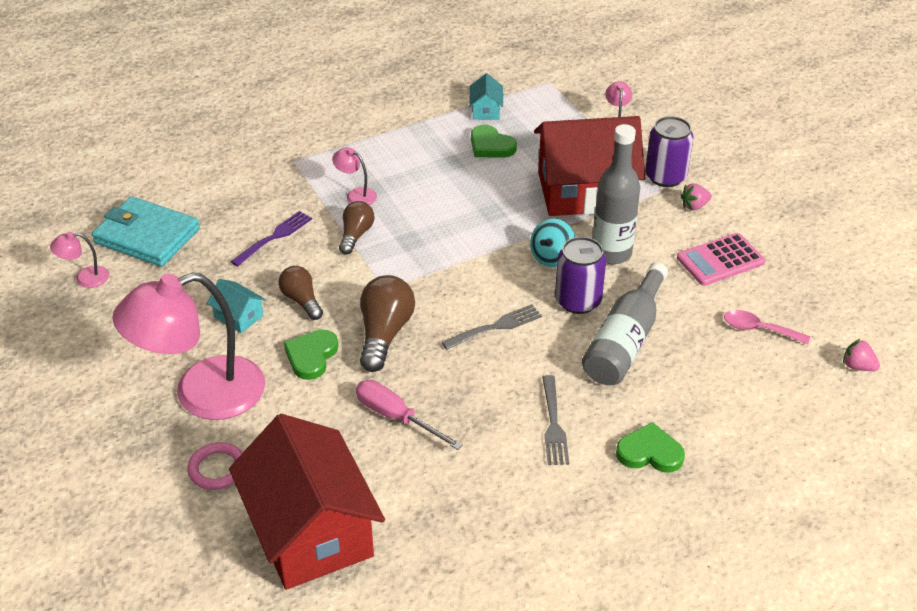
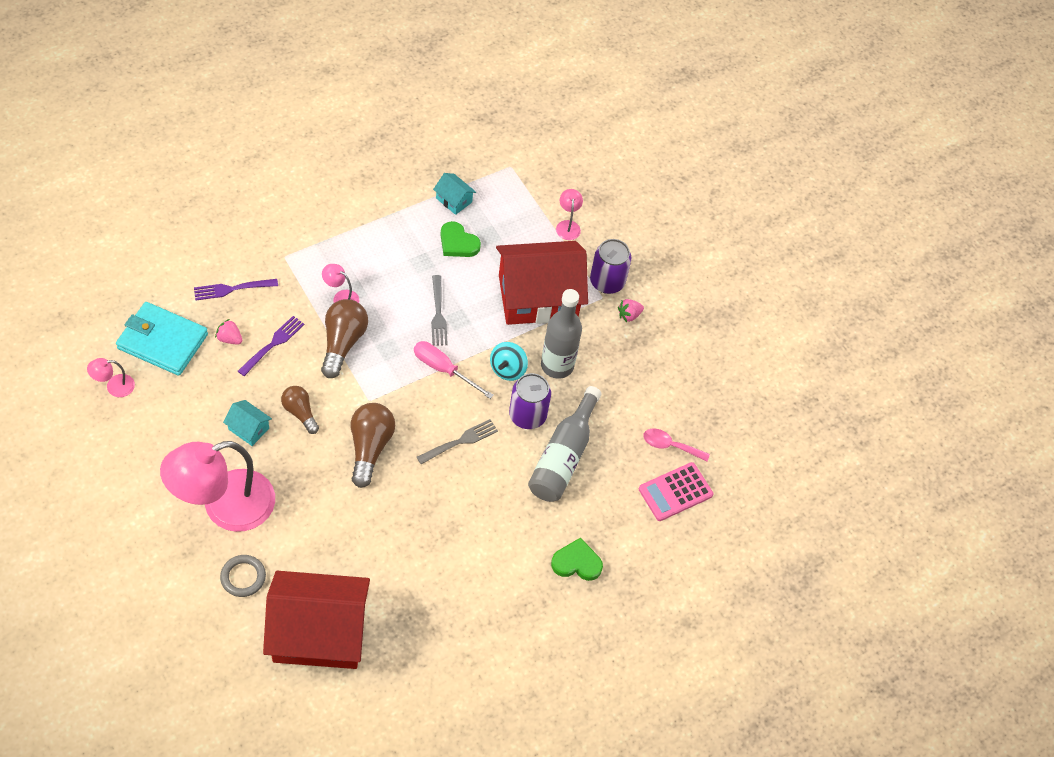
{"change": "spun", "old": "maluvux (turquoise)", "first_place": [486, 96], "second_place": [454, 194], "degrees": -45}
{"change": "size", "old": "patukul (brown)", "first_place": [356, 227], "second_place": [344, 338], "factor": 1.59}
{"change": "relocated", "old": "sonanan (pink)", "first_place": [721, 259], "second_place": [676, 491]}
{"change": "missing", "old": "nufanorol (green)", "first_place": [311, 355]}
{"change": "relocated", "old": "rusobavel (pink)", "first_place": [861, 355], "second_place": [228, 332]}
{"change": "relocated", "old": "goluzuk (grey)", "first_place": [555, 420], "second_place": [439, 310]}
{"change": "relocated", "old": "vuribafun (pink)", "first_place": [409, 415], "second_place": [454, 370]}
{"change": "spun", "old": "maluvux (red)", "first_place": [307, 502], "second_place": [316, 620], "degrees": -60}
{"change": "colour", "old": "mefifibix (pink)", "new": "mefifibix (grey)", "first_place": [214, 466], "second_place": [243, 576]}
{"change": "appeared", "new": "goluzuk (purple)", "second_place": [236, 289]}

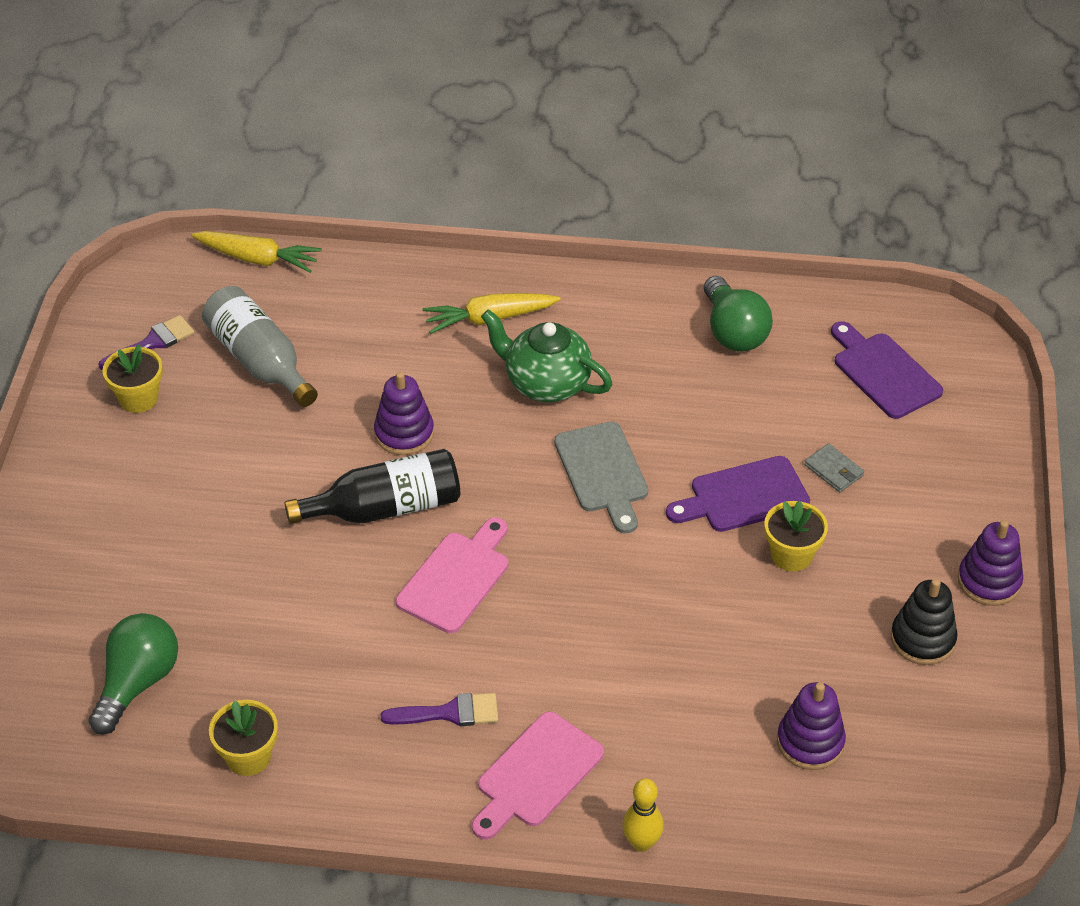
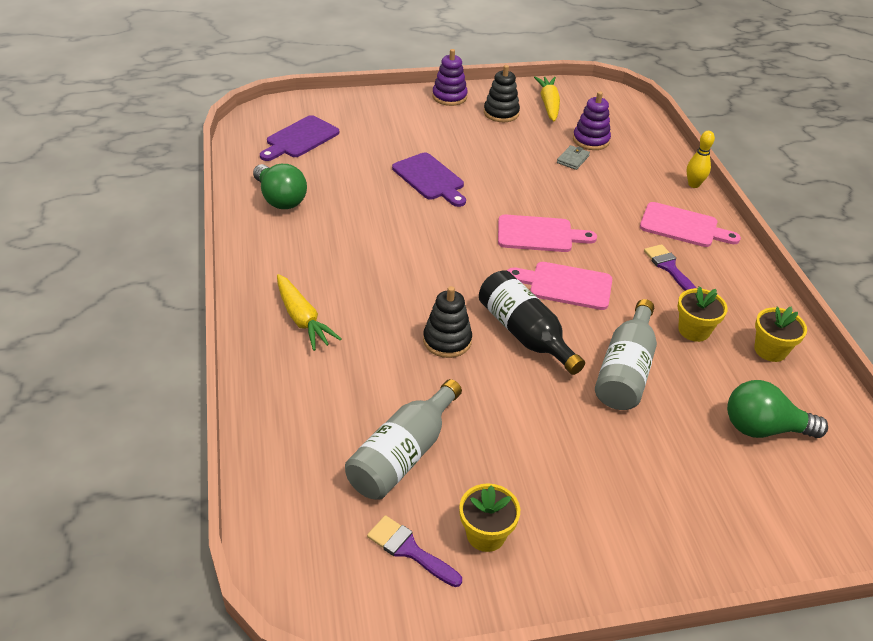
{"change": "relocated", "old": "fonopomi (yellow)", "first_place": [256, 252], "second_place": [547, 99]}
{"change": "spun", "old": "patukul (green)", "first_place": [738, 314], "second_place": [280, 186], "degrees": 90}
{"change": "missing", "old": "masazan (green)", "first_place": [546, 355]}
{"change": "colour", "old": "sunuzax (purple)", "new": "sunuzax (black)", "first_place": [404, 413], "second_place": [447, 322]}
{"change": "missing", "old": "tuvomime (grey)", "first_place": [601, 478]}
{"change": "relocated", "old": "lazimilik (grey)", "first_place": [834, 467], "second_place": [573, 157]}
{"change": "relocated", "old": "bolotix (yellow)", "first_place": [796, 536], "second_place": [703, 314]}
{"change": "appeared", "new": "tuvomime (pink)", "second_place": [547, 233]}
{"change": "appeared", "new": "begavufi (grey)", "second_place": [626, 354]}

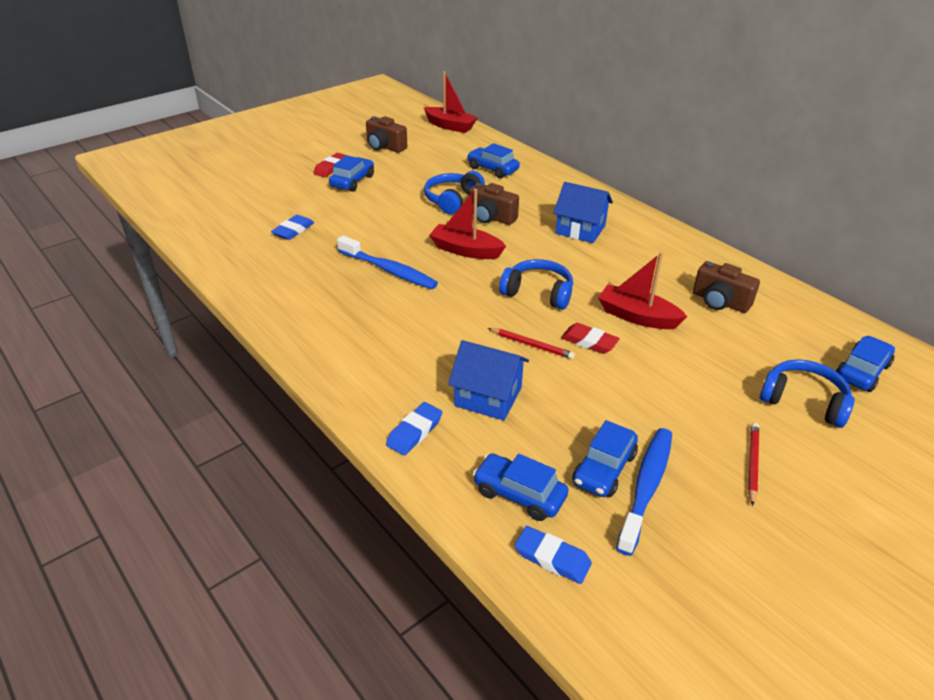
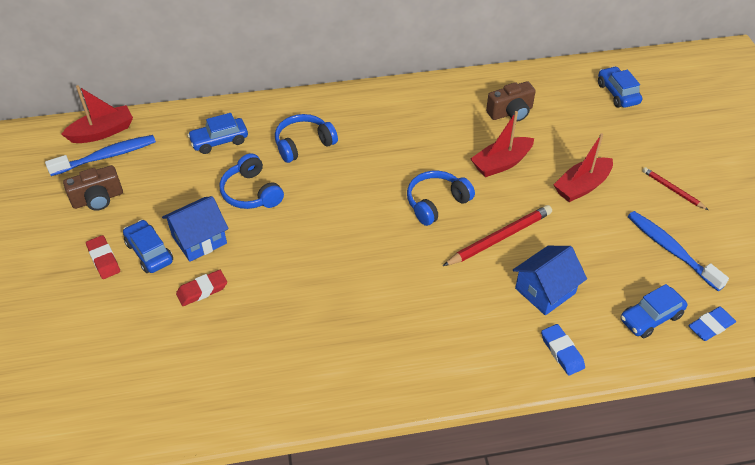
{"change": "relocated", "old": "maluvux (blue)", "first_place": [583, 212], "second_place": [195, 229]}
{"change": "missing", "old": "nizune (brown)", "first_place": [494, 204]}
{"change": "relocated", "old": "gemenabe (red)", "first_place": [467, 224], "second_place": [583, 167]}
{"change": "missing", "old": "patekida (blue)", "first_place": [292, 227]}
{"change": "relocated", "old": "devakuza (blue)", "first_place": [387, 262], "second_place": [100, 155]}
{"change": "relocated", "old": "patekida (red)", "first_place": [590, 338], "second_place": [201, 288]}
{"change": "size", "old": "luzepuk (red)", "first_place": [531, 343], "second_place": [497, 235], "factor": 1.69}
{"change": "relocated", "old": "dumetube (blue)", "first_place": [807, 393], "second_place": [306, 138]}
{"change": "missing", "old": "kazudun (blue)", "first_place": [605, 458]}

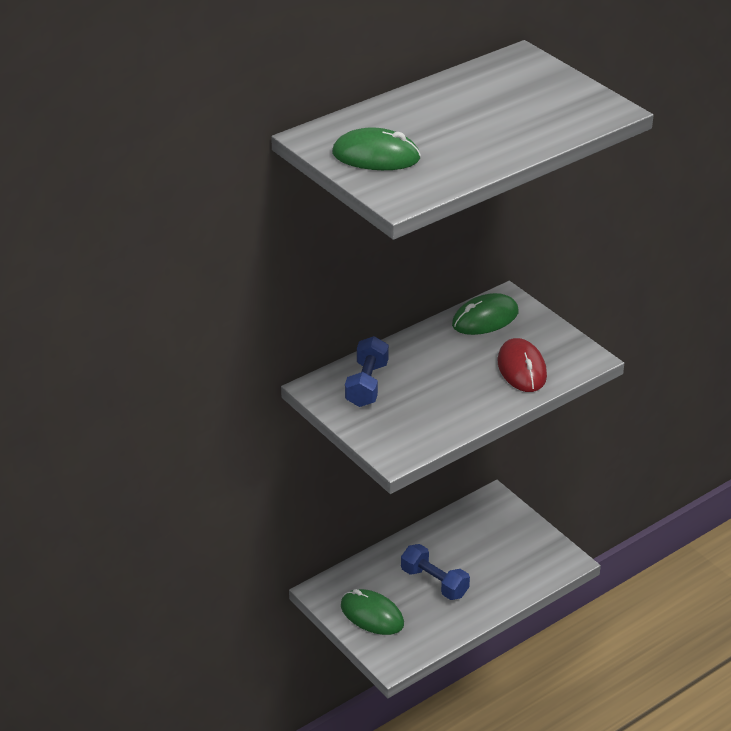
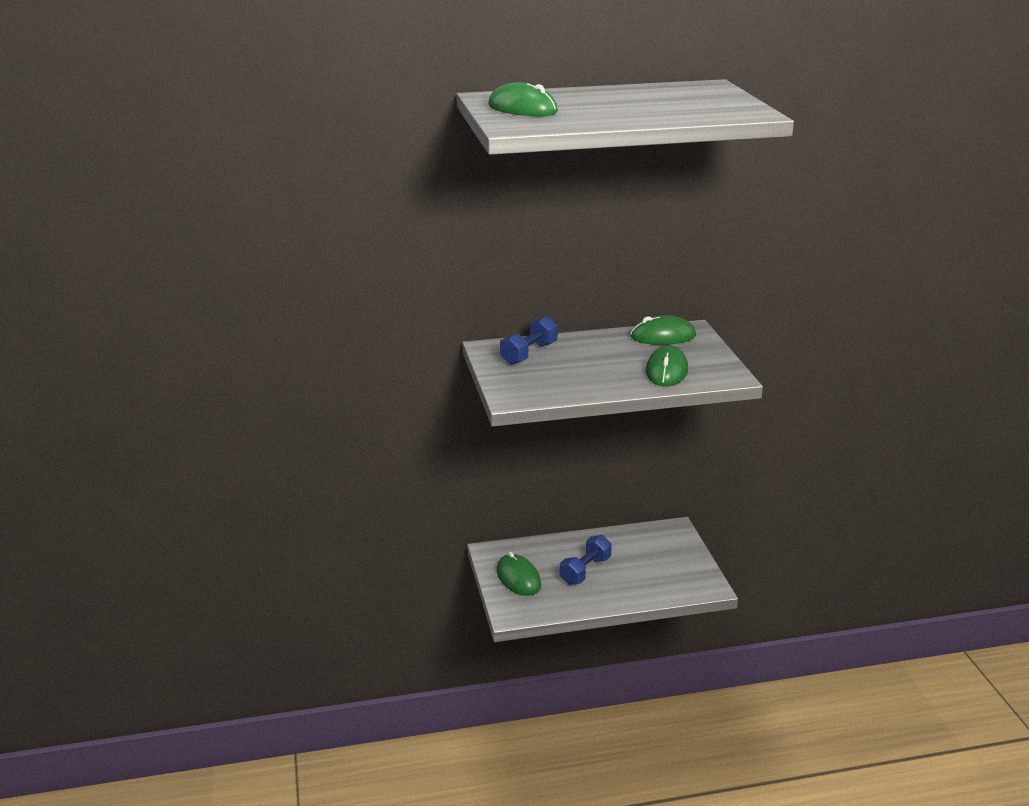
{"change": "colour", "old": "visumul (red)", "new": "visumul (green)", "first_place": [522, 365], "second_place": [667, 366]}
{"change": "spun", "old": "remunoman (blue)", "first_place": [435, 572], "second_place": [586, 560], "degrees": 60}

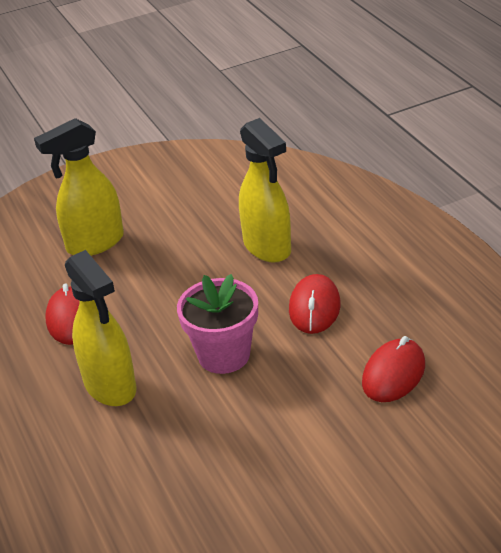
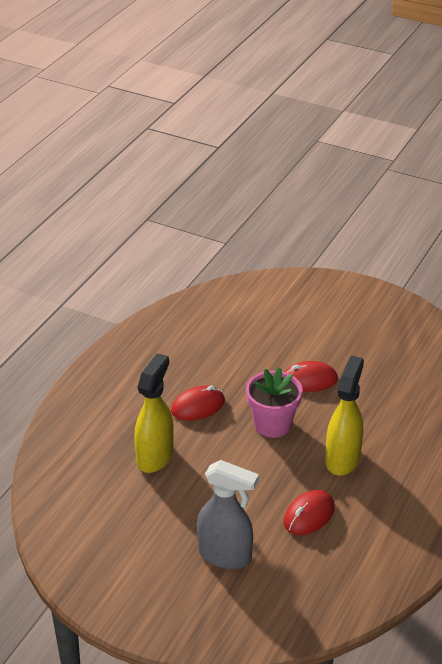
{"change": "colour", "old": "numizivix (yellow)", "new": "numizivix (grey)", "first_place": [79, 187], "second_place": [228, 514]}
{"change": "relocated", "old": "visumul (red)", "first_place": [393, 369], "second_place": [311, 376]}

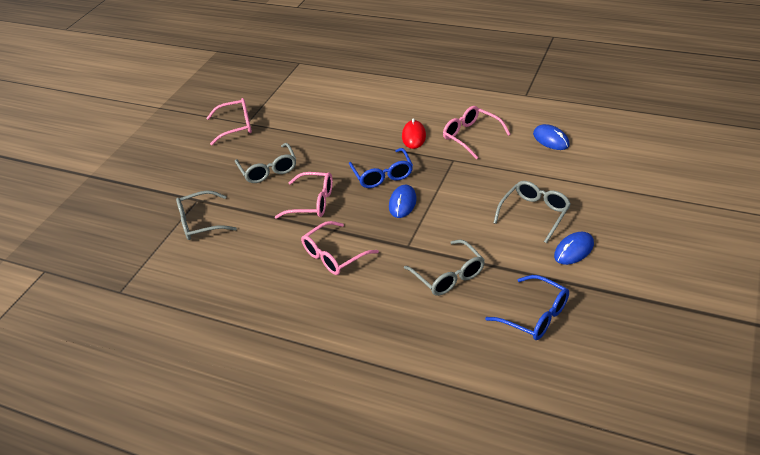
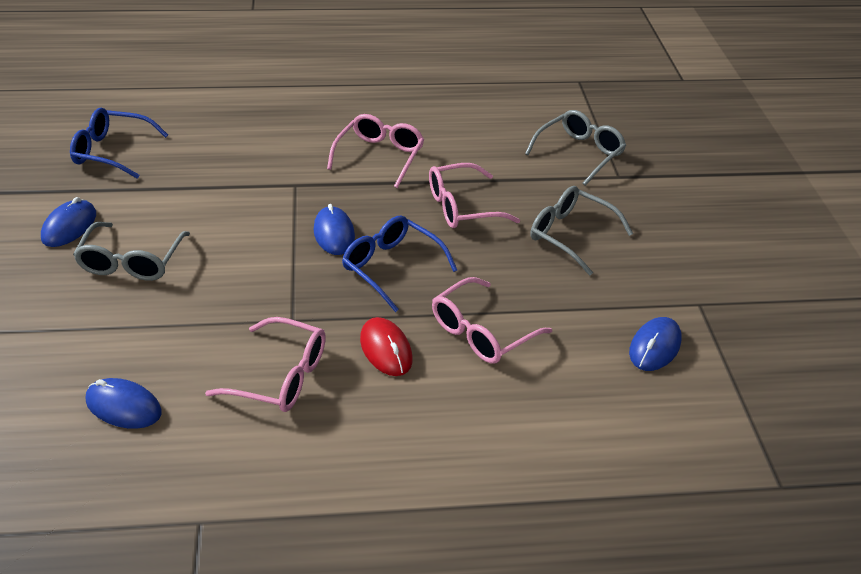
{"change": "relocated", "old": "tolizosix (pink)", "first_place": [229, 121], "second_place": [492, 320]}
{"change": "missing", "old": "tolizosix (grey)", "first_place": [444, 268]}
{"change": "appeared", "new": "visumul (blue)", "second_place": [655, 344]}

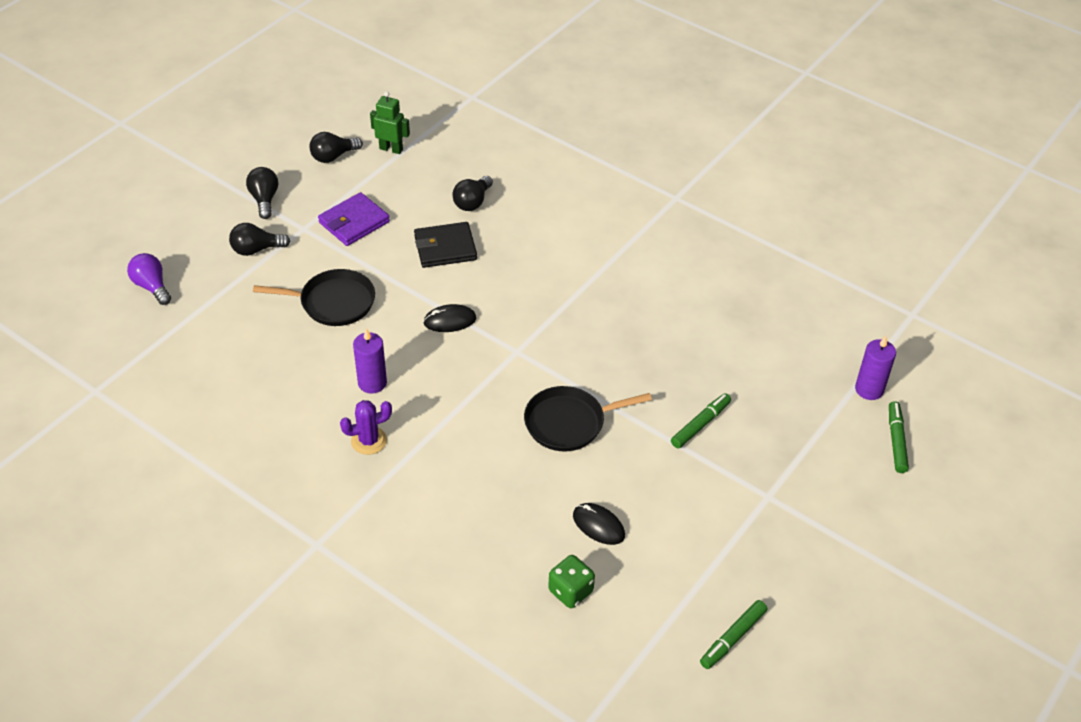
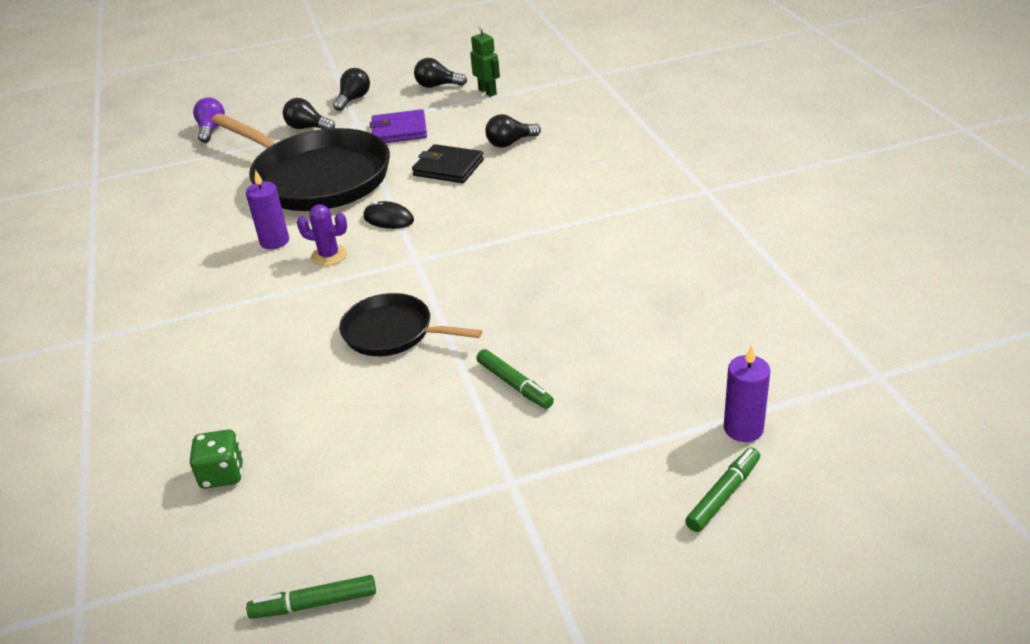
{"change": "size", "old": "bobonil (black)", "first_place": [314, 297], "second_place": [300, 162], "factor": 1.91}
{"change": "spun", "old": "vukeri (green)", "first_place": [701, 421], "second_place": [515, 379], "degrees": 60}
{"change": "relocated", "old": "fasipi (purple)", "first_place": [366, 427], "second_place": [322, 235]}
{"change": "missing", "old": "visumul (black)", "first_place": [599, 524]}

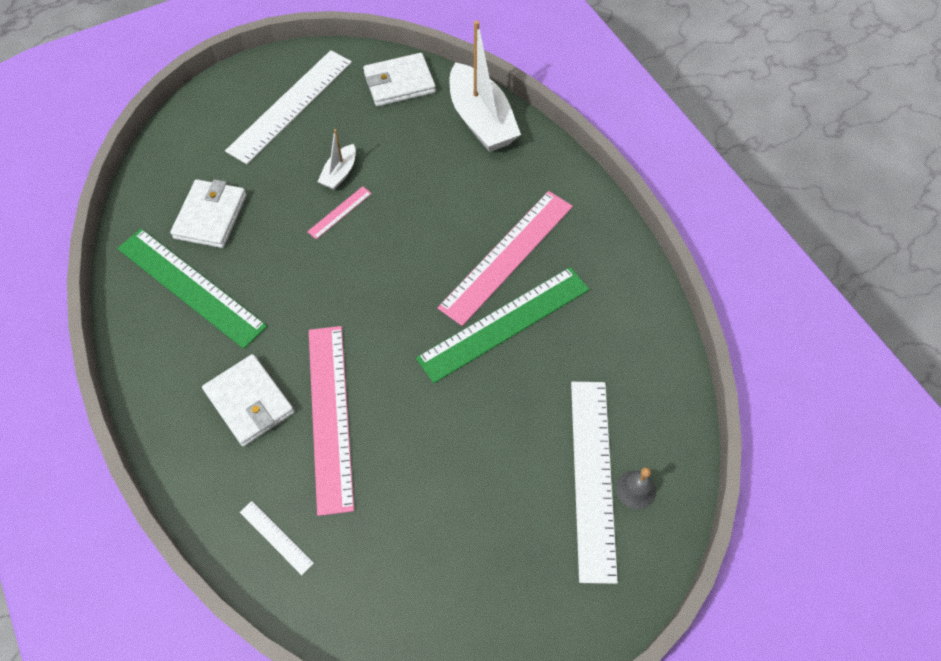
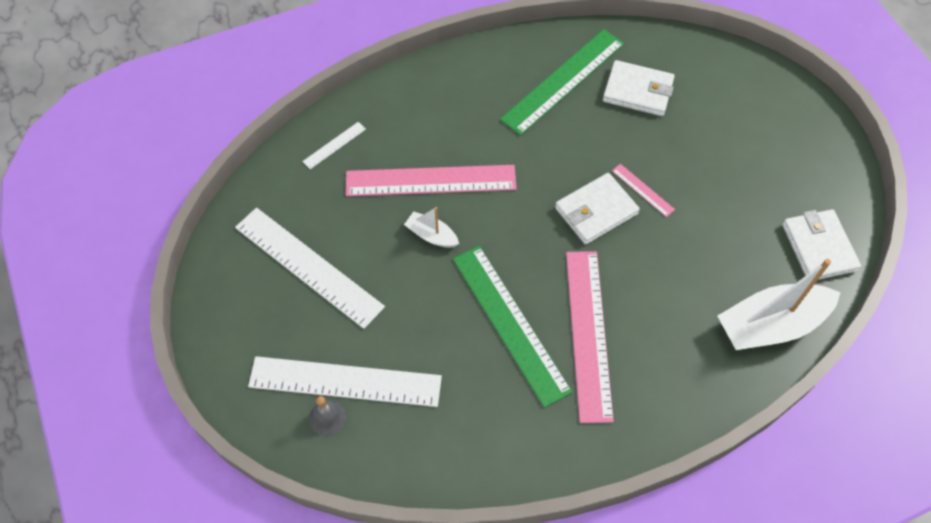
{"change": "relocated", "old": "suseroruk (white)", "first_place": [288, 107], "second_place": [310, 268]}
{"change": "relocated", "old": "gemenabe (white)", "first_place": [337, 159], "second_place": [431, 227]}
{"change": "spun", "old": "suseroruk (pink)", "first_place": [505, 258], "second_place": [590, 337], "degrees": 45}
{"change": "relocated", "old": "lazimilik (white)", "first_place": [248, 400], "second_place": [597, 209]}

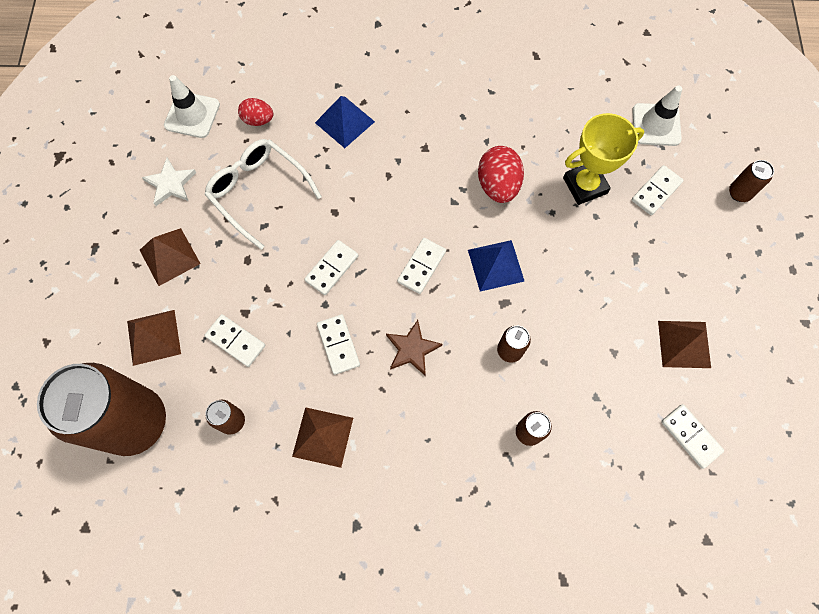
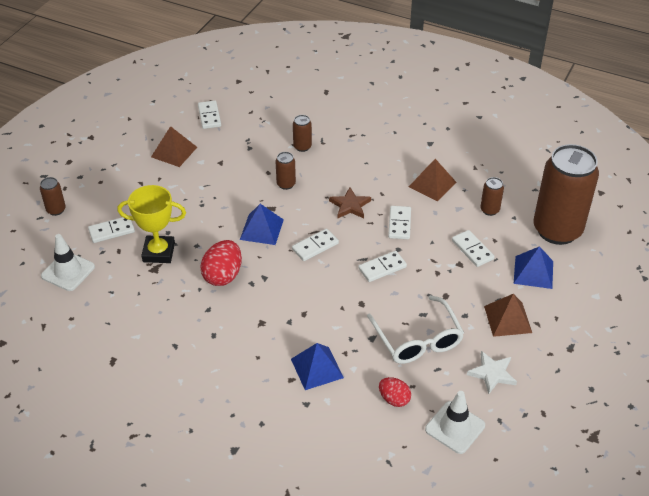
{"change": "colour", "old": "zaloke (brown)", "new": "zaloke (blue)", "first_place": [154, 338], "second_place": [533, 267]}

